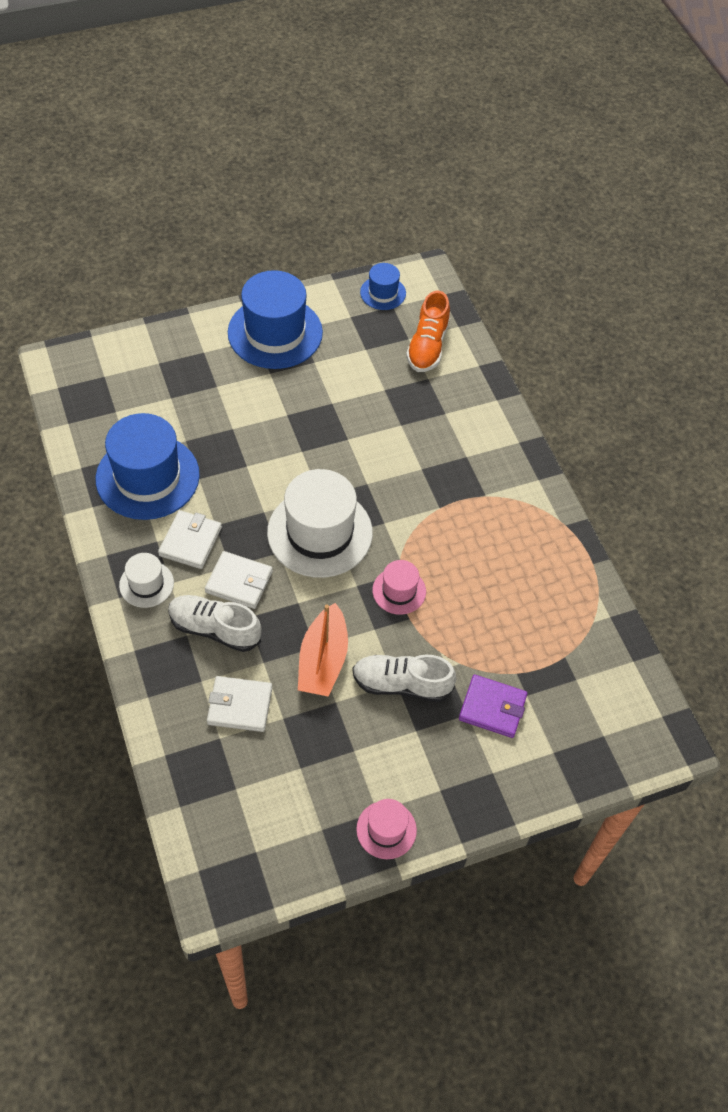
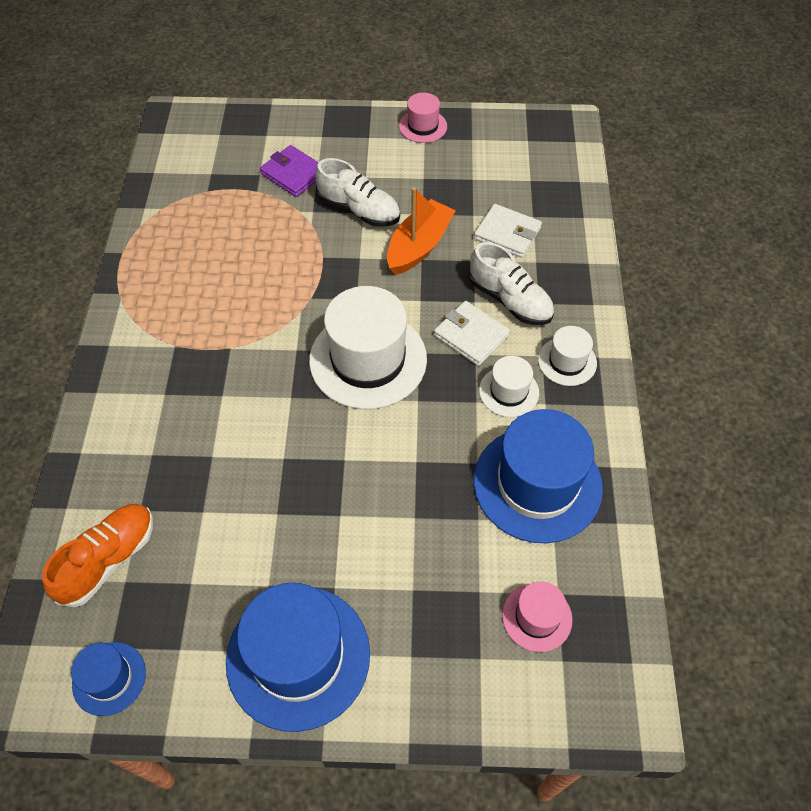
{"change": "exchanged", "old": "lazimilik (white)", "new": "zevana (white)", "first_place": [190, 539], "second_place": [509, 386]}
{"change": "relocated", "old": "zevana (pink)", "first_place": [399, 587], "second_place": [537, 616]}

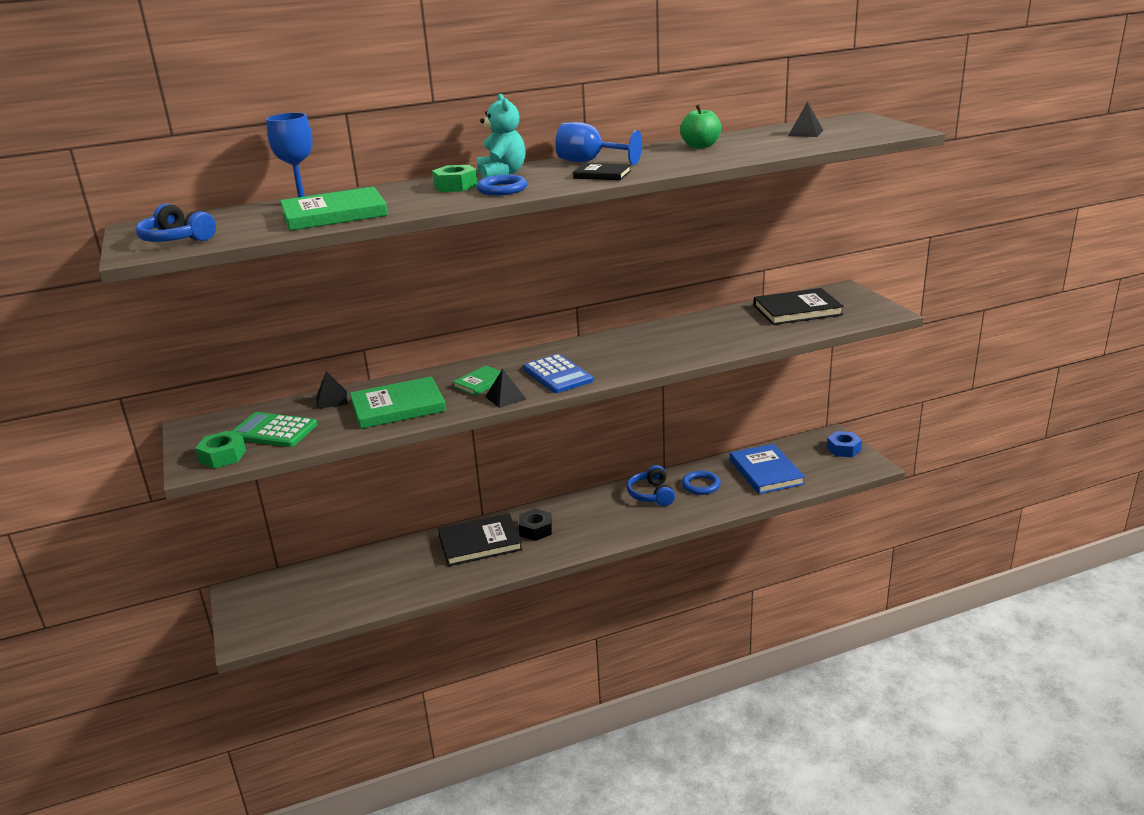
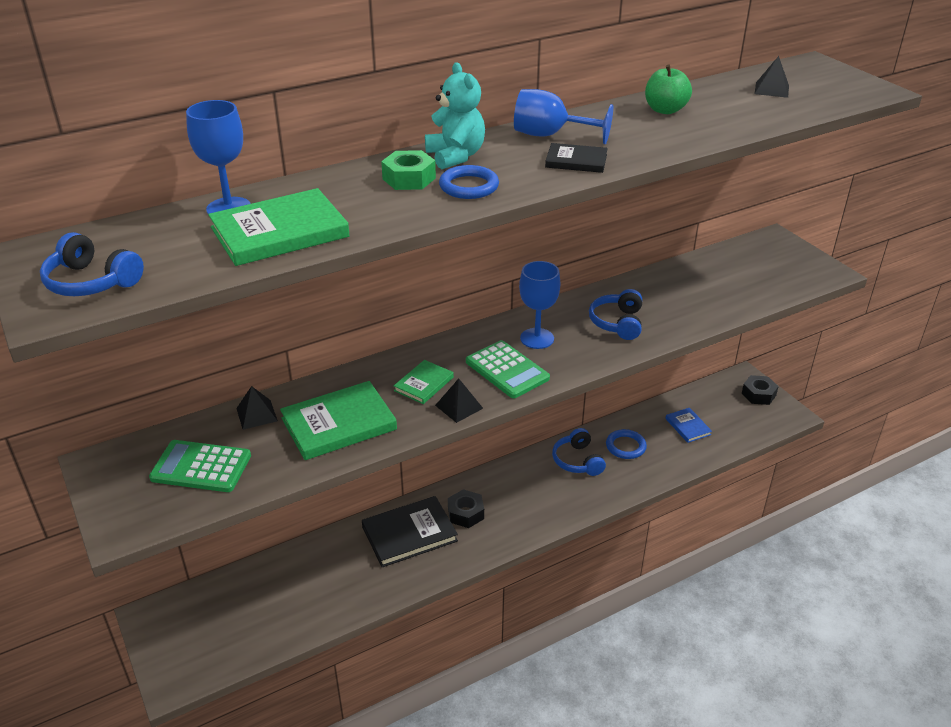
{"change": "missing", "old": "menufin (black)", "first_place": [798, 306]}
{"change": "colour", "old": "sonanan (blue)", "new": "sonanan (green)", "first_place": [558, 373], "second_place": [508, 369]}
{"change": "missing", "old": "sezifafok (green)", "first_place": [220, 450]}
{"change": "colour", "old": "sezifafok (blue)", "new": "sezifafok (black)", "first_place": [844, 444], "second_place": [760, 390]}
{"change": "size", "old": "menufin (blue)", "first_place": [767, 469], "second_place": [689, 425], "factor": 0.56}
{"change": "appeared", "new": "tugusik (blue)", "second_place": [539, 305]}
{"change": "appeared", "new": "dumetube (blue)", "second_place": [615, 314]}

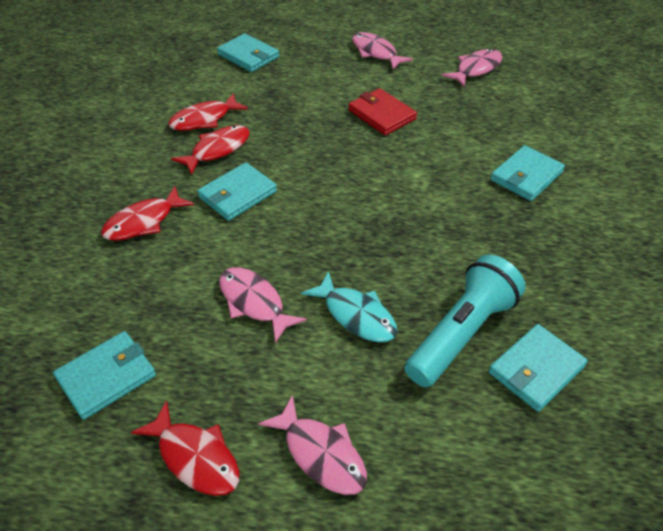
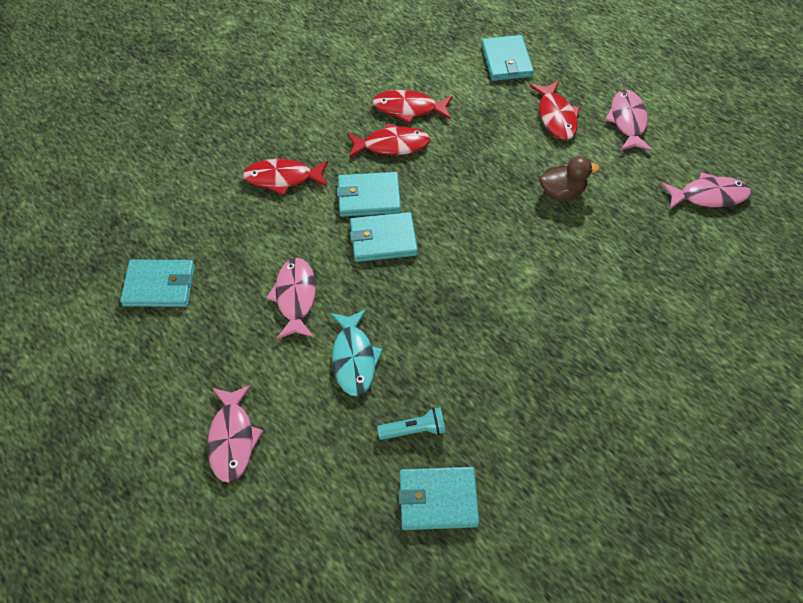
{"change": "exchanged", "old": "lazimilik (red)", "new": "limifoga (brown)", "first_place": [382, 111], "second_place": [569, 178]}
{"change": "relocated", "old": "lazimilik (turquoise)", "first_place": [527, 173], "second_place": [384, 237]}
{"change": "size", "old": "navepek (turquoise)", "first_place": [465, 320], "second_place": [411, 423], "factor": 0.47}
{"change": "relocated", "old": "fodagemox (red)", "first_place": [185, 448], "second_place": [555, 110]}

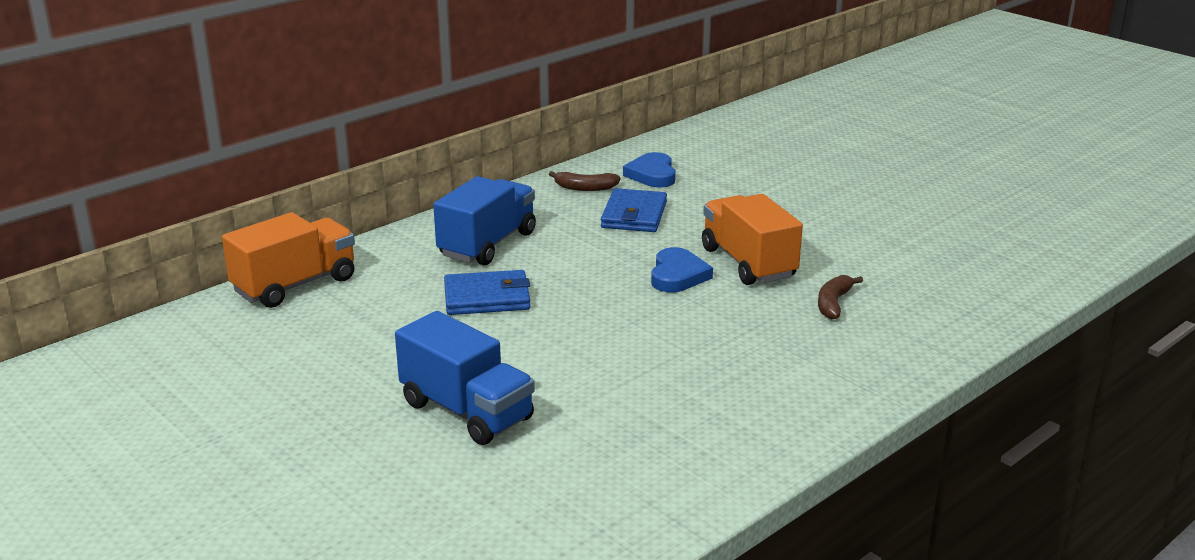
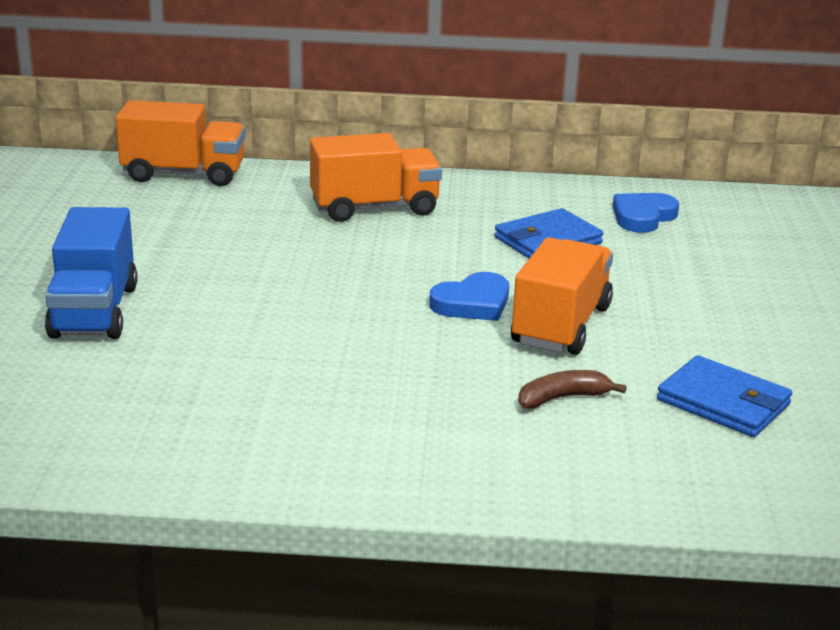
{"change": "missing", "old": "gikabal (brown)", "first_place": [584, 181]}
{"change": "colour", "old": "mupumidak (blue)", "new": "mupumidak (orange)", "first_place": [484, 220], "second_place": [376, 177]}
{"change": "relocated", "old": "lazimilik (blue)", "first_place": [487, 292], "second_place": [724, 396]}

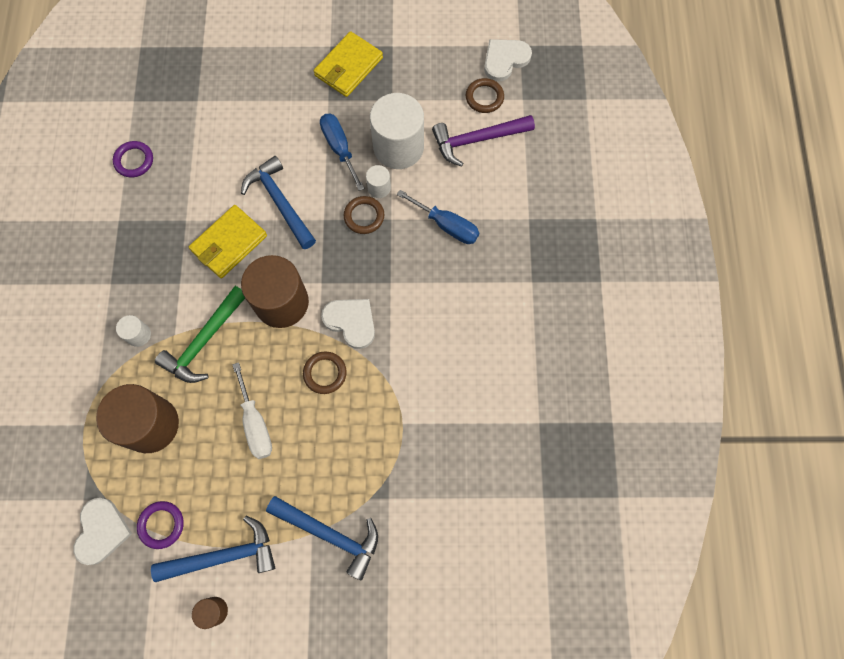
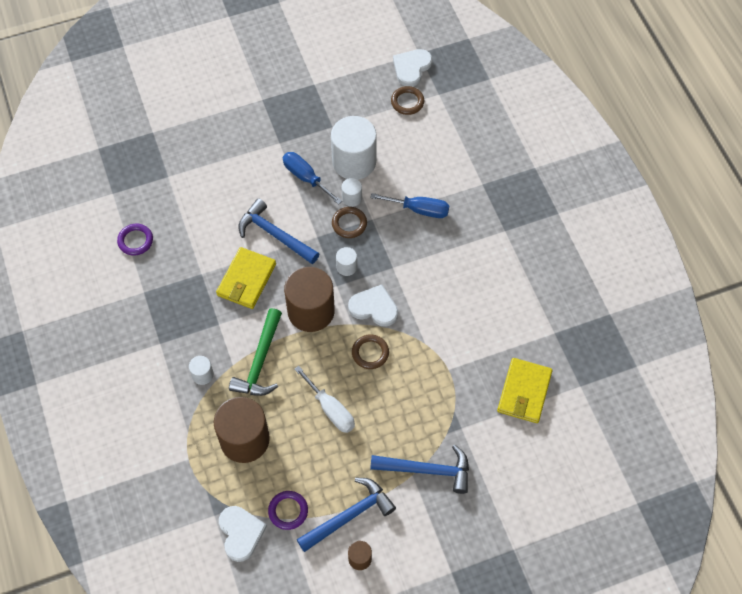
{"change": "relocated", "old": "lazimilik (yellow)", "first_place": [348, 64], "second_place": [525, 390]}
{"change": "missing", "old": "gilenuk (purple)", "first_place": [483, 140]}
{"change": "appeared", "new": "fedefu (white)", "second_place": [346, 261]}

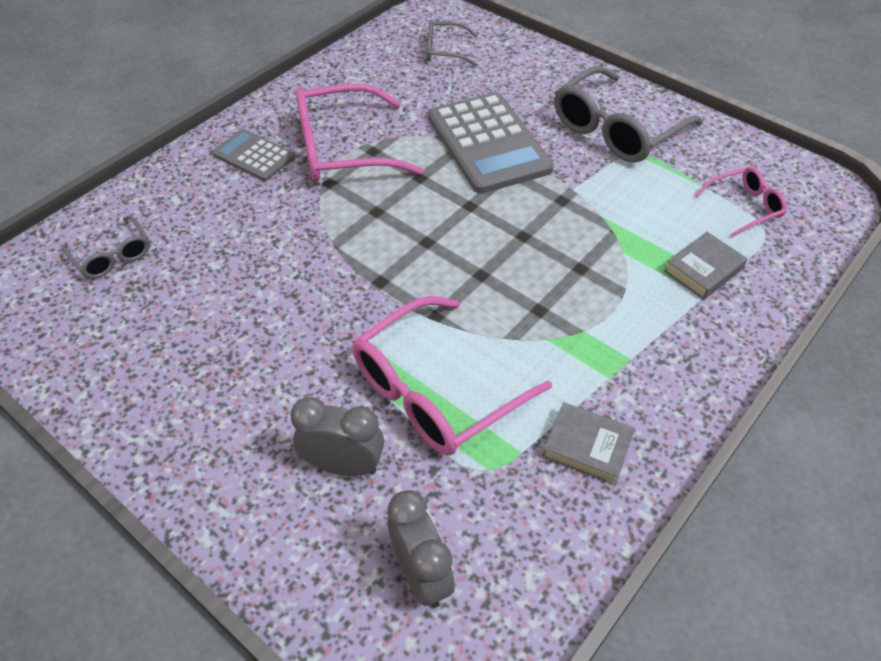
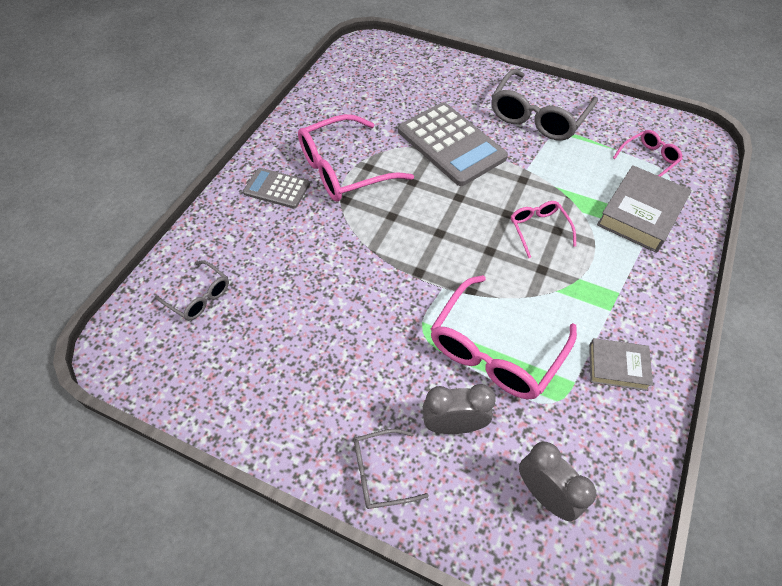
{"change": "relocated", "old": "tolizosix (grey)", "first_place": [452, 43], "second_place": [391, 469]}
{"change": "size", "old": "menufin (grey)", "first_place": [705, 266], "second_place": [644, 209], "factor": 1.68}
{"change": "appeared", "new": "tolizosix (pink)", "second_place": [543, 229]}

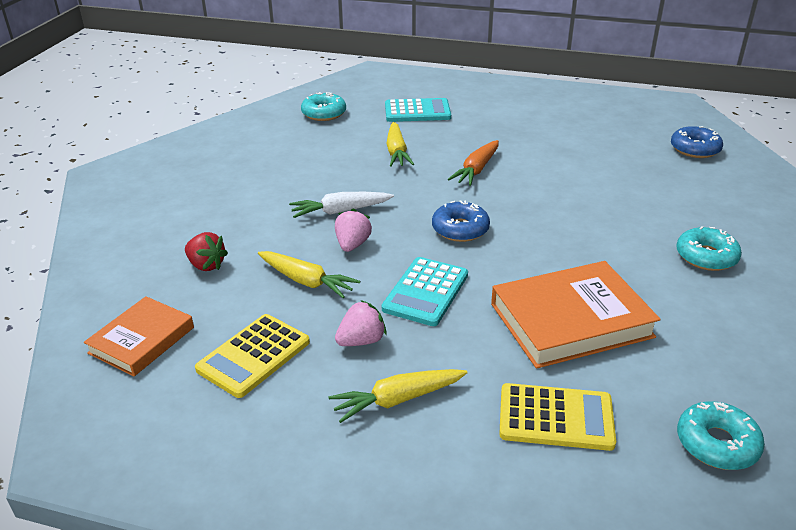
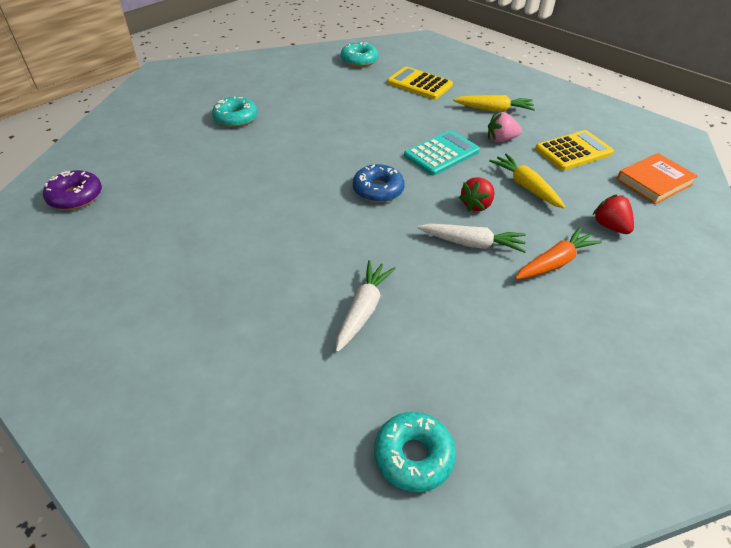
{"change": "missing", "old": "sonanan (turquoise)", "first_place": [418, 110]}
{"change": "colour", "old": "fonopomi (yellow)", "new": "fonopomi (white)", "first_place": [400, 144], "second_place": [366, 306]}
{"change": "colour", "old": "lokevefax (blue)", "new": "lokevefax (purple)", "first_place": [697, 142], "second_place": [72, 190]}
{"change": "relocated", "old": "fonopomi (orange)", "first_place": [473, 163], "second_place": [558, 253]}
{"change": "colour", "old": "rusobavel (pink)", "new": "rusobavel (red)", "first_place": [353, 230], "second_place": [477, 194]}
{"change": "missing", "old": "menufin (orange)", "first_place": [576, 315]}

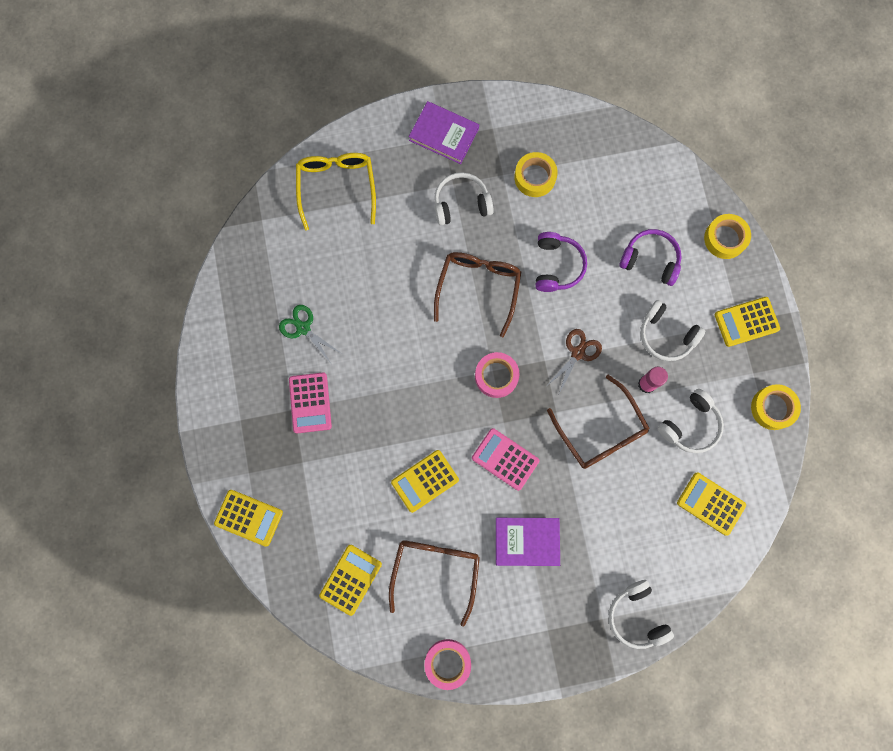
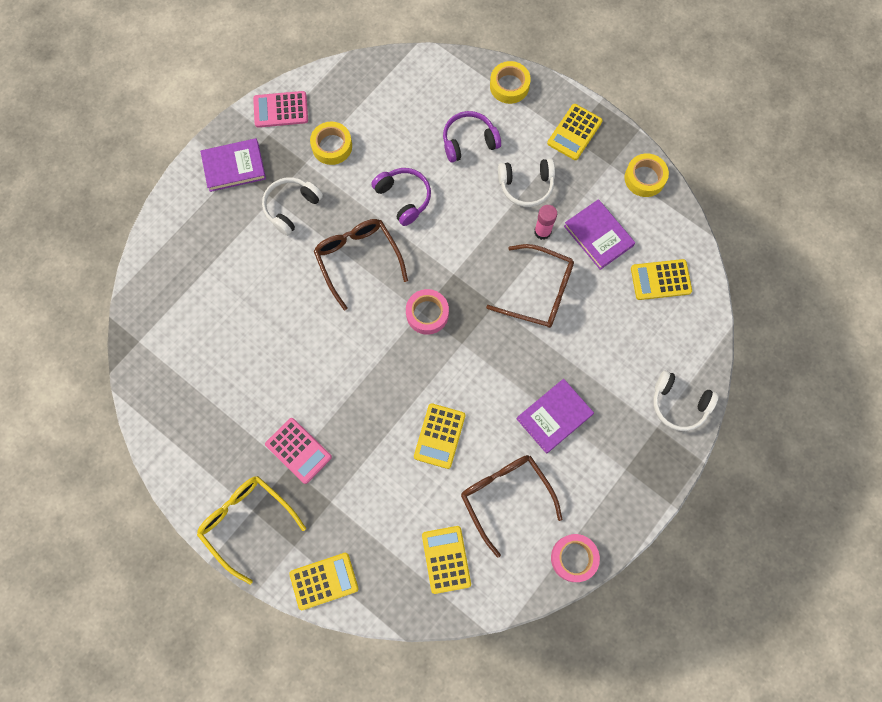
{"change": "relocated", "old": "tolizosix (yellow)", "first_place": [336, 192], "second_place": [251, 530]}
{"change": "missing", "old": "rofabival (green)", "first_place": [310, 334]}
{"change": "missing", "old": "rofabival (brown)", "first_place": [575, 362]}
{"change": "exchanged", "old": "dumetube (white)", "new": "menufin (purple)", "first_place": [691, 421], "second_place": [599, 234]}
{"change": "relocated", "old": "sonanan (pink)", "first_place": [505, 459], "second_place": [280, 109]}

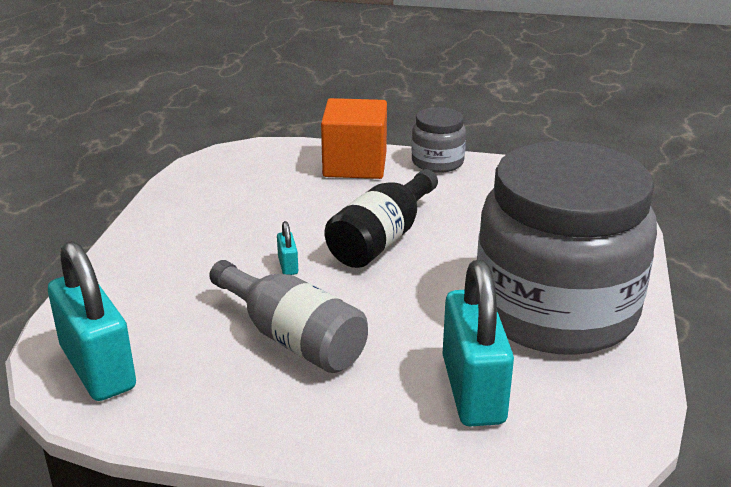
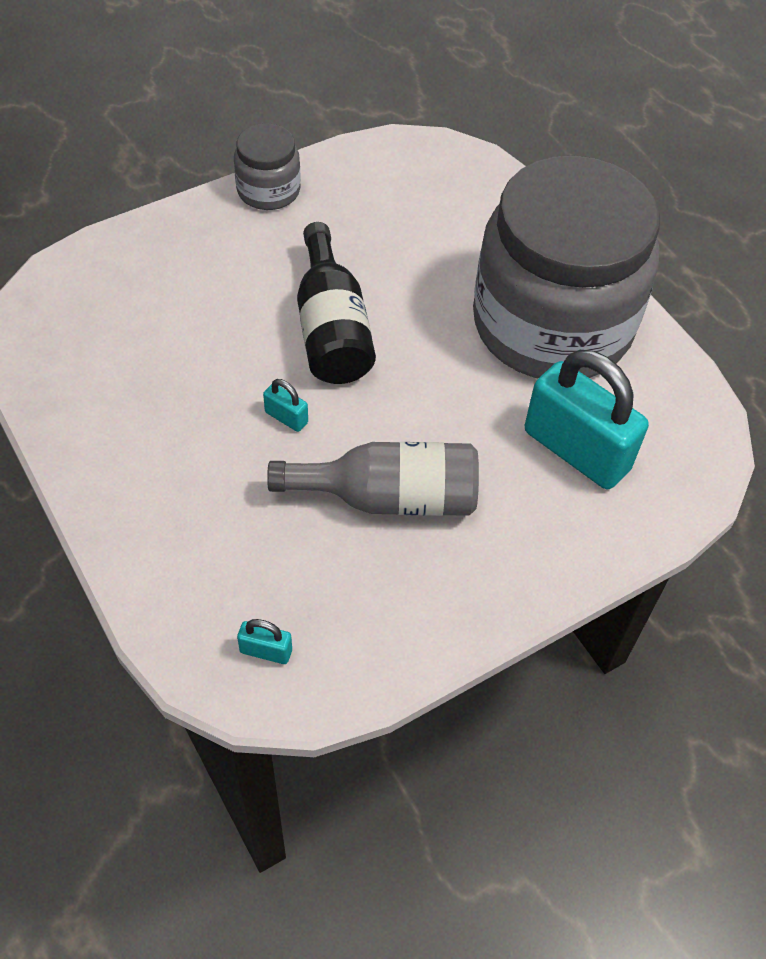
{"change": "missing", "old": "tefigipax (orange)", "first_place": [354, 138]}
{"change": "size", "old": "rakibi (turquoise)", "first_place": [92, 321], "second_place": [264, 641], "factor": 0.41}

